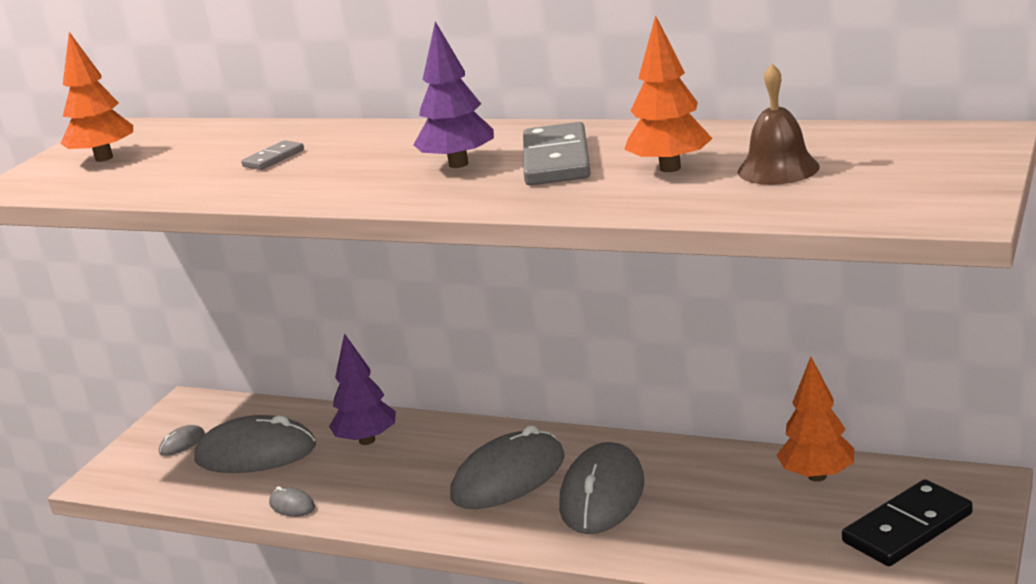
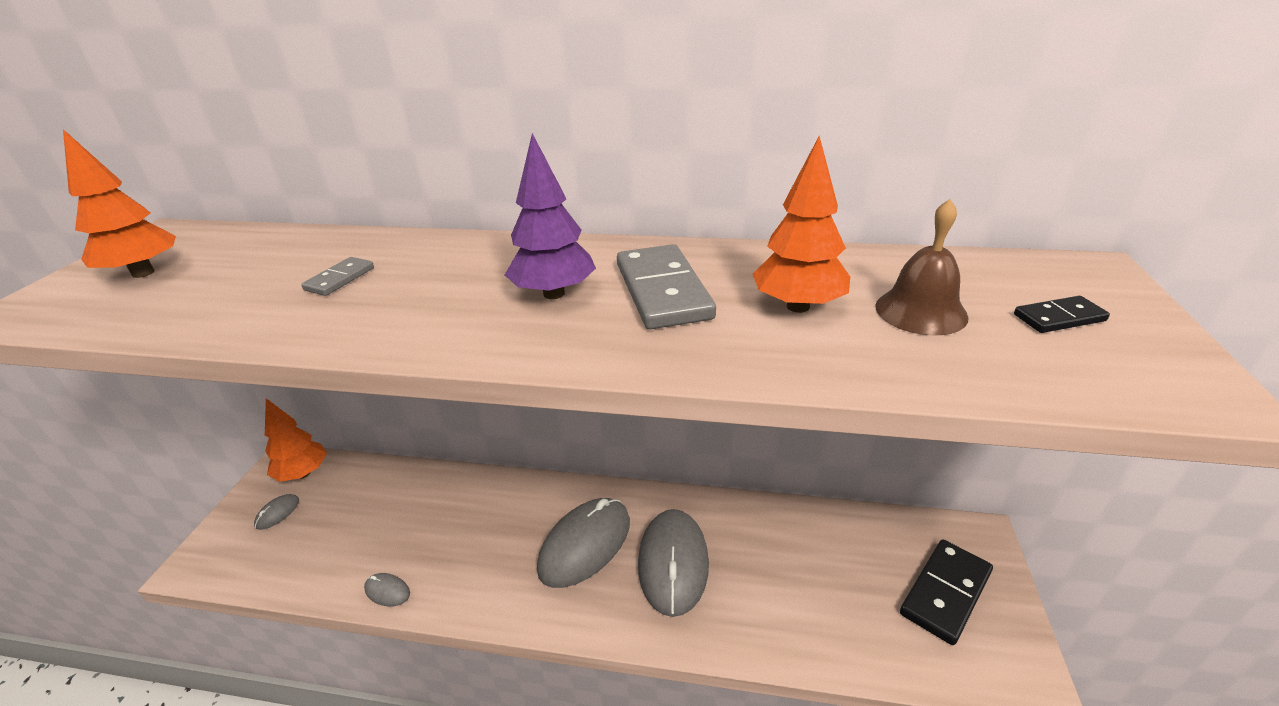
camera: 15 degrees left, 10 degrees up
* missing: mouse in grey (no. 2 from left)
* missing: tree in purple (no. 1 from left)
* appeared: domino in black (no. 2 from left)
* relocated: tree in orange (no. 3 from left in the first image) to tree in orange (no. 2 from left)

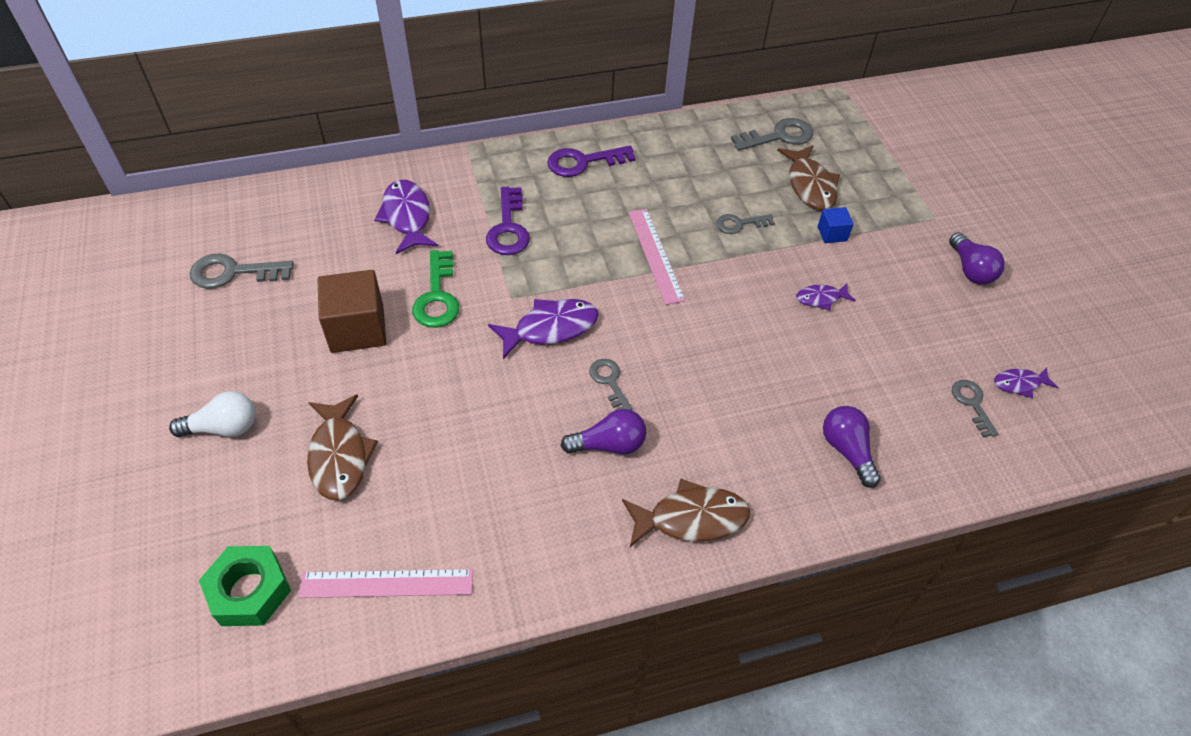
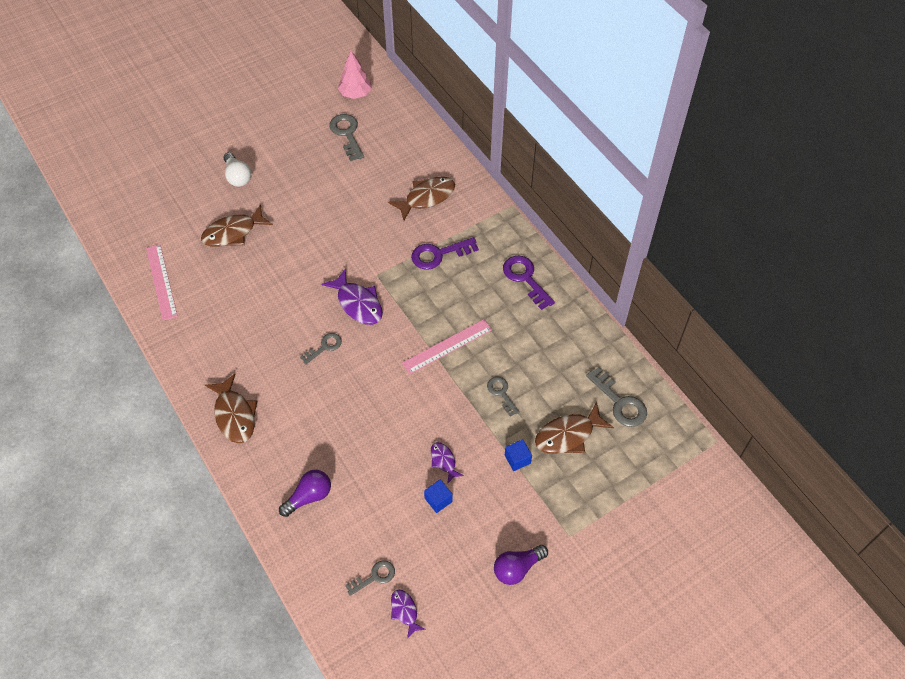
camera: 75 degrees right, 5 degrees up
* missing: nut in green
* missing: cube in brown
* missing: key in green
* missing: light bulb in purple (no. 1 from left)
* appeared: tree in pink
* appeared: cube in blue (no. 1 from left)
* colour: fish in purple (no. 1 from left) to fish in brown (no. 3 from left)

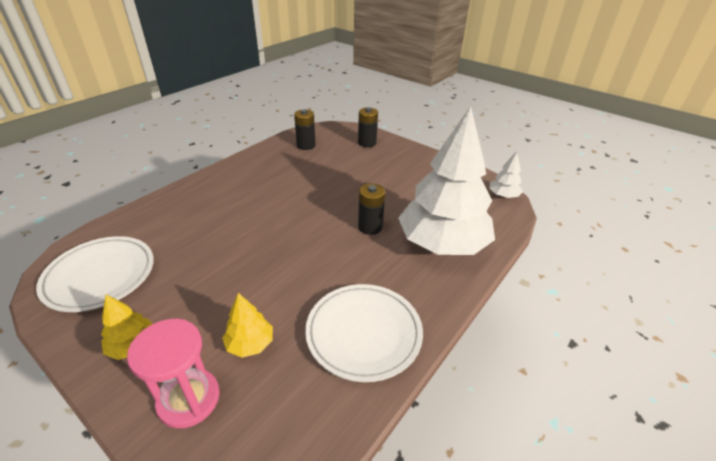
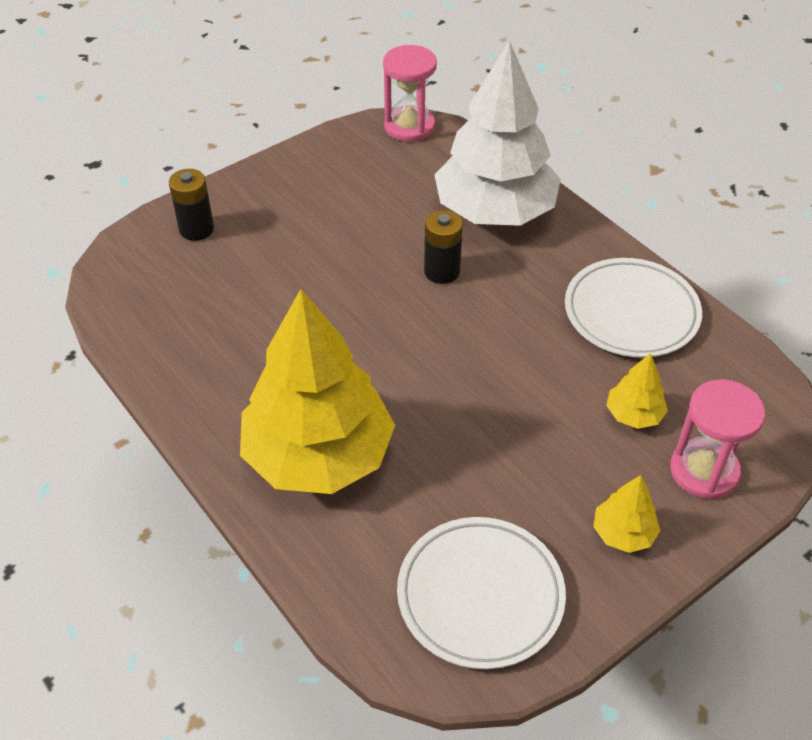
camera: 75 degrees left, 10 degrees up
* missing: battery in black (no. 1 from left)
* appeared: tree in yellow (no. 1 from left)
* exchanged: tree in white (no. 2 from left) to hourglass in pink (no. 1 from left)

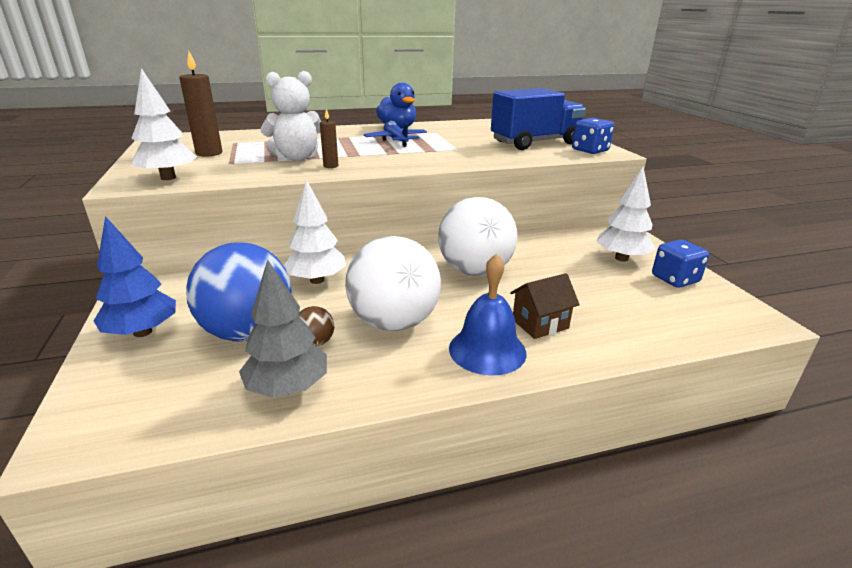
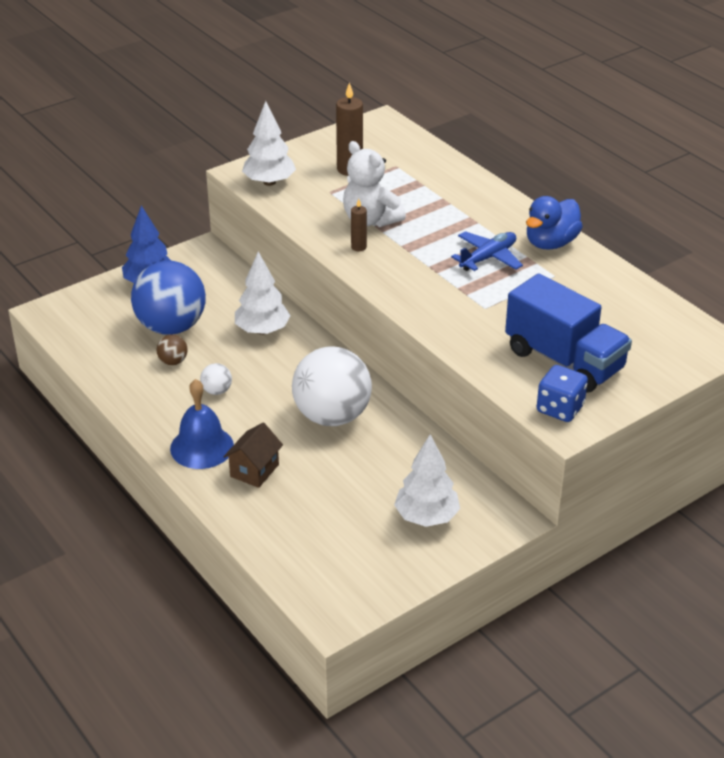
camera: 70 degrees right, 10 degrees up
* missing: tree in grey
* missing: dice in blue (no. 2 from left)
* spun: house in brown 75 degrees clockwise
* size: ball in white (no. 1 from left) x0.41

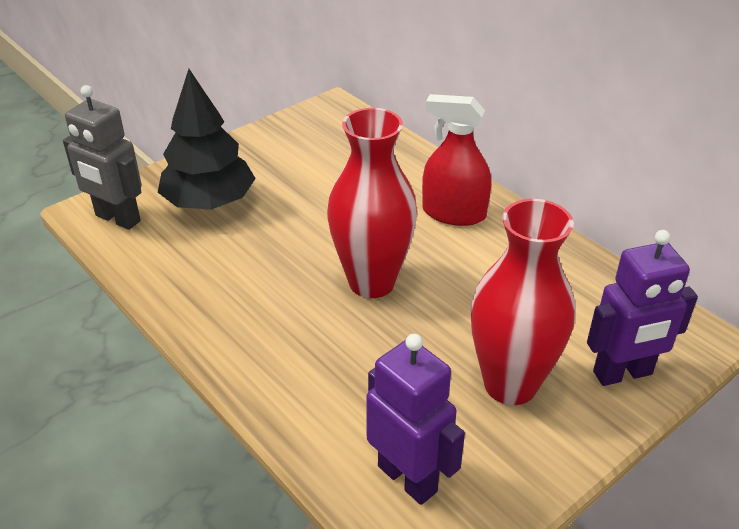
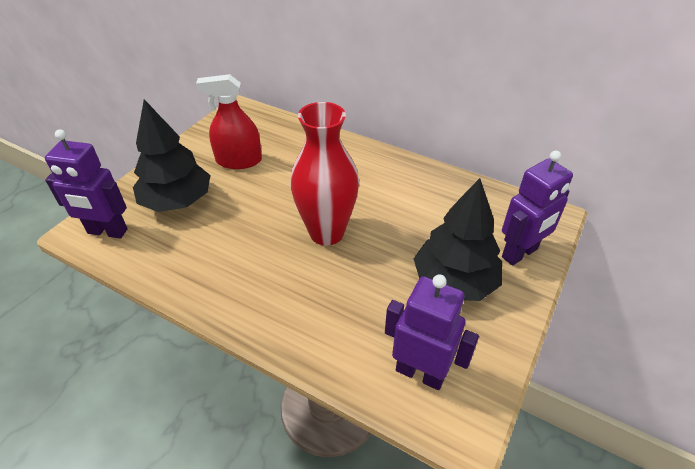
camera: 20 degrees left, 5 degrees up
* relocated: spray bottle in red
* exchanged: vase in red (no. 2 from left) to tree in black (no. 2 from left)
* colour: robot in grey to robot in purple (no. 1 from left)

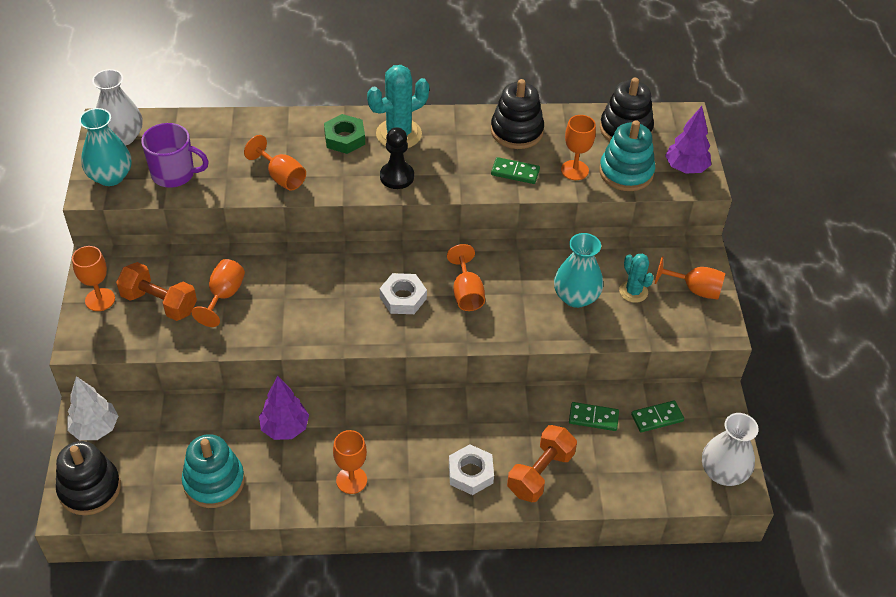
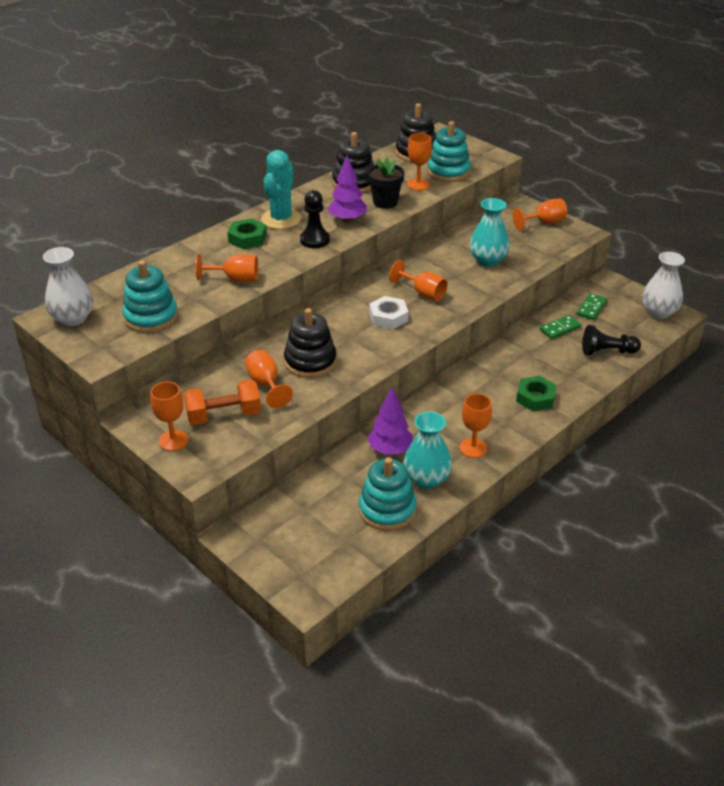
camera: 40 degrees left, 10 degrees down
* missing: tree in white
* missing: dumbbell in orange (no. 2 from left)
* missing: cactus in turquoise (no. 2 from left)
* appeared: pawn in black (no. 2 from left)
* relocated: stacking toy in black (no. 1 from left)
* relocated: vase in turquoise (no. 1 from left)
* relocated: tree in purple (no. 2 from left in the first image) to tree in purple (no. 1 from left)
* exchanged: mug in purple to stacking toy in turquoise (no. 1 from left)
* exchanged: domino in green (no. 1 from left) to flower pot in black
* colour: nut in white (no. 2 from left) to nut in green (no. 2 from left)

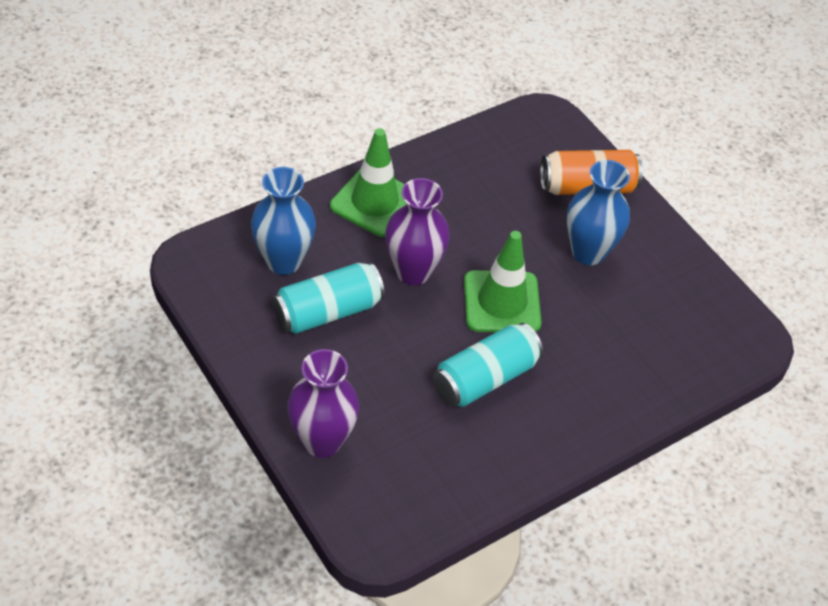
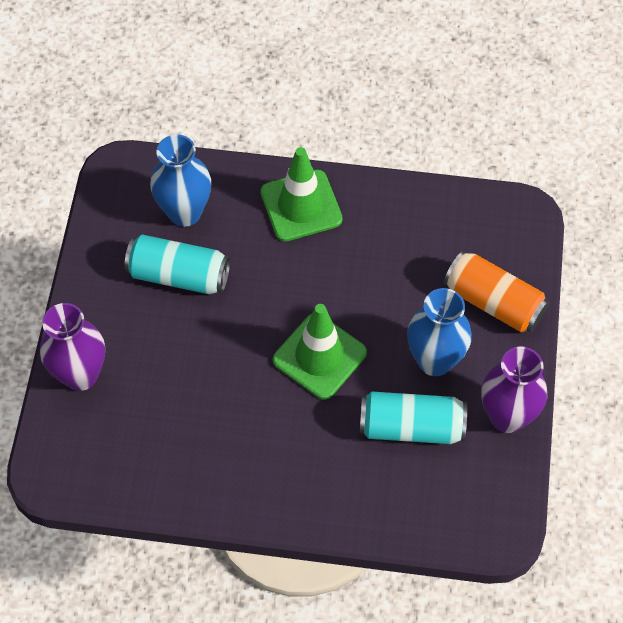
camera: 45 degrees right, 10 degrees up
* relocated: vase in purple (no. 2 from left)
* relocated: can in turquoise (no. 2 from left)

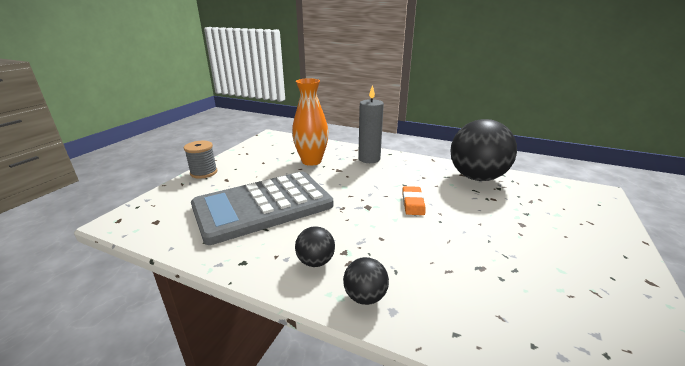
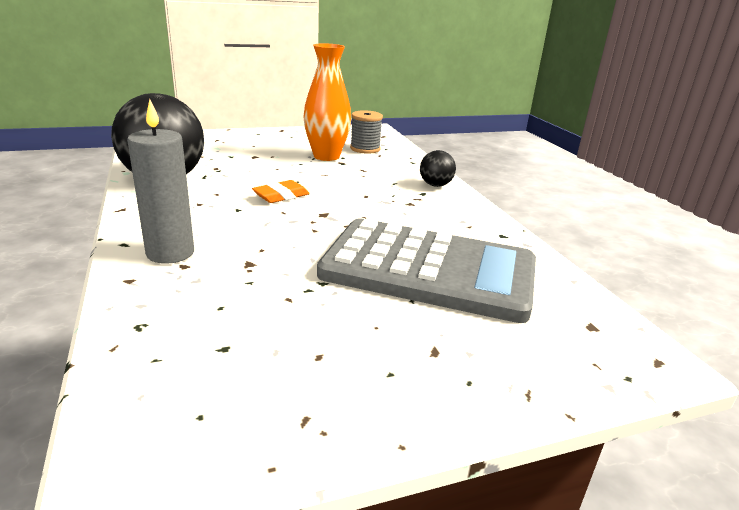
camera: 135 degrees left, 0 degrees up
* missing: ball in black (no. 1 from left)
* relocated: spool in grey
* relocated: vase in orange

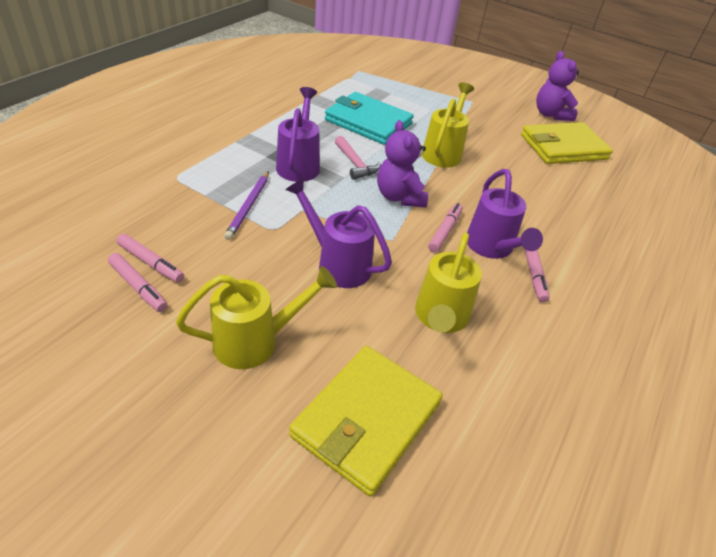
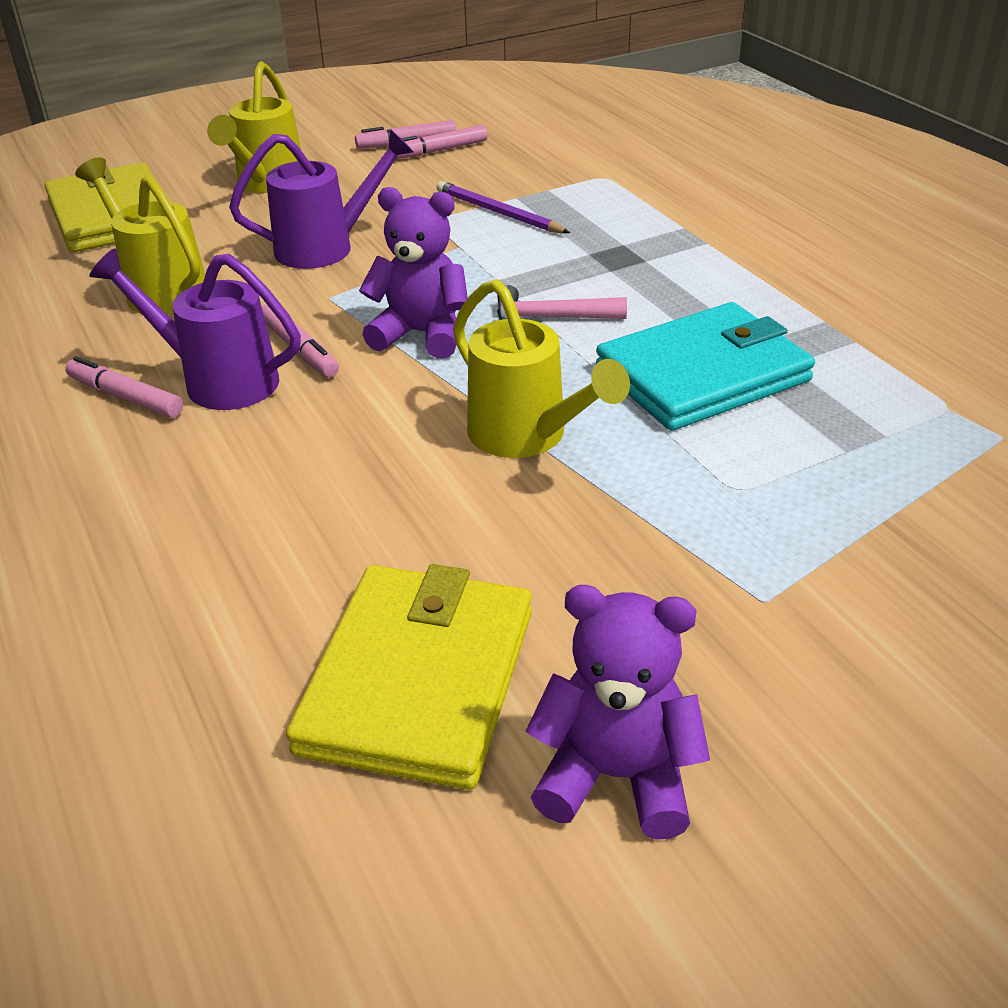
camera: 125 degrees right, 5 degrees down
* missing: watering can in purple (no. 1 from left)

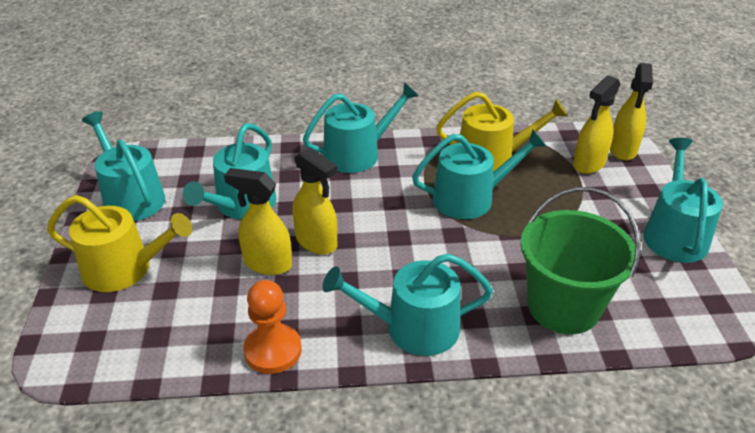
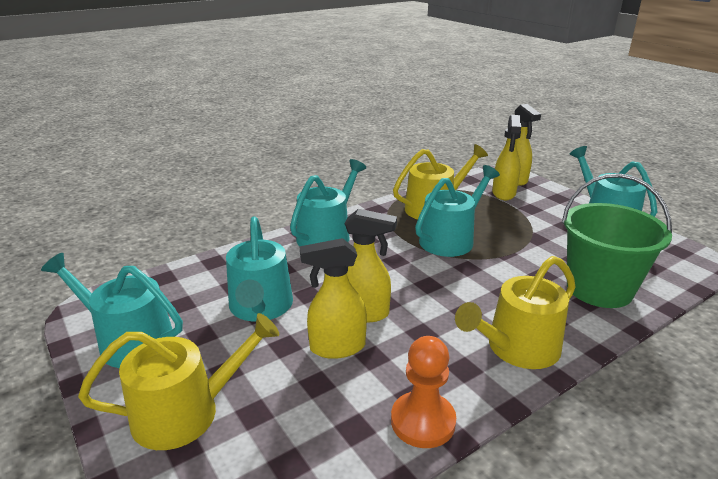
camera: 30 degrees left, 10 degrees down
* colour: watering can in turquoise (no. 4 from left) to watering can in yellow (no. 3 from left)

